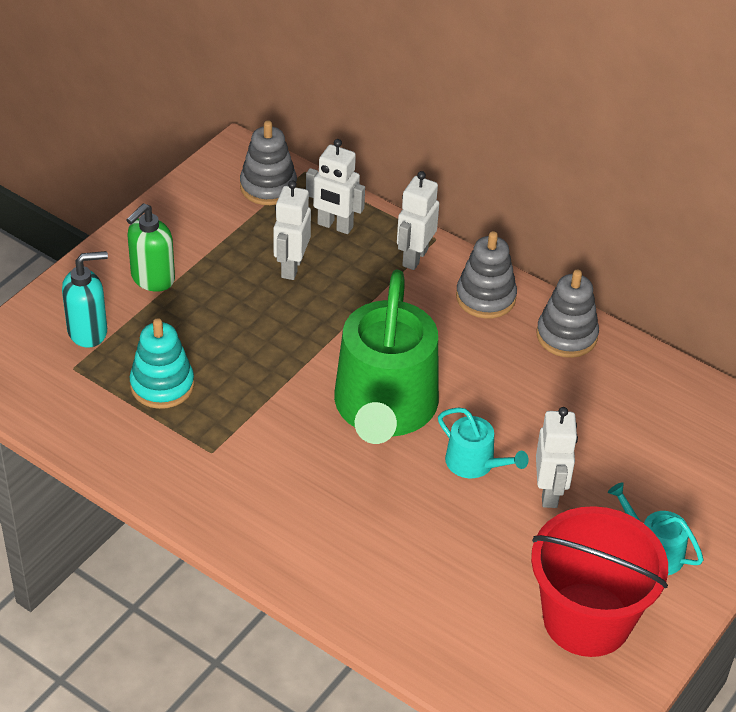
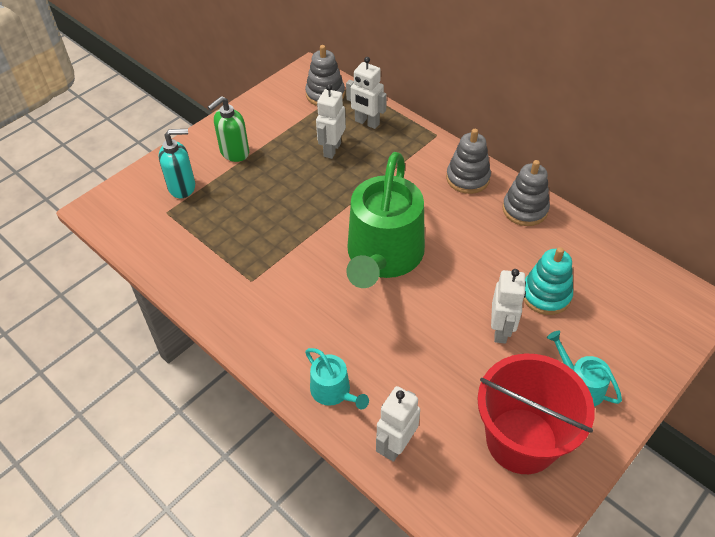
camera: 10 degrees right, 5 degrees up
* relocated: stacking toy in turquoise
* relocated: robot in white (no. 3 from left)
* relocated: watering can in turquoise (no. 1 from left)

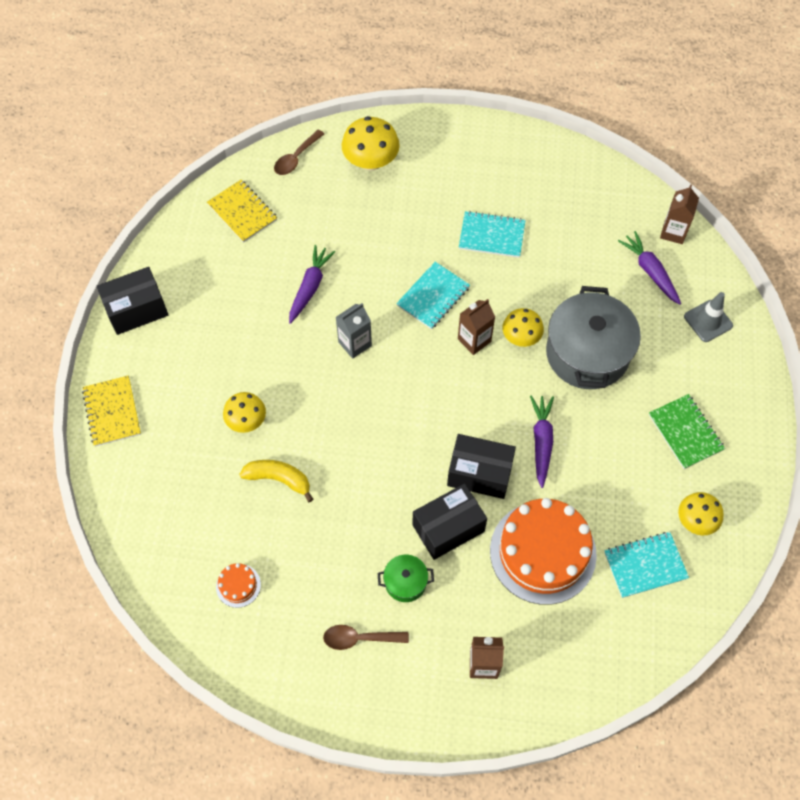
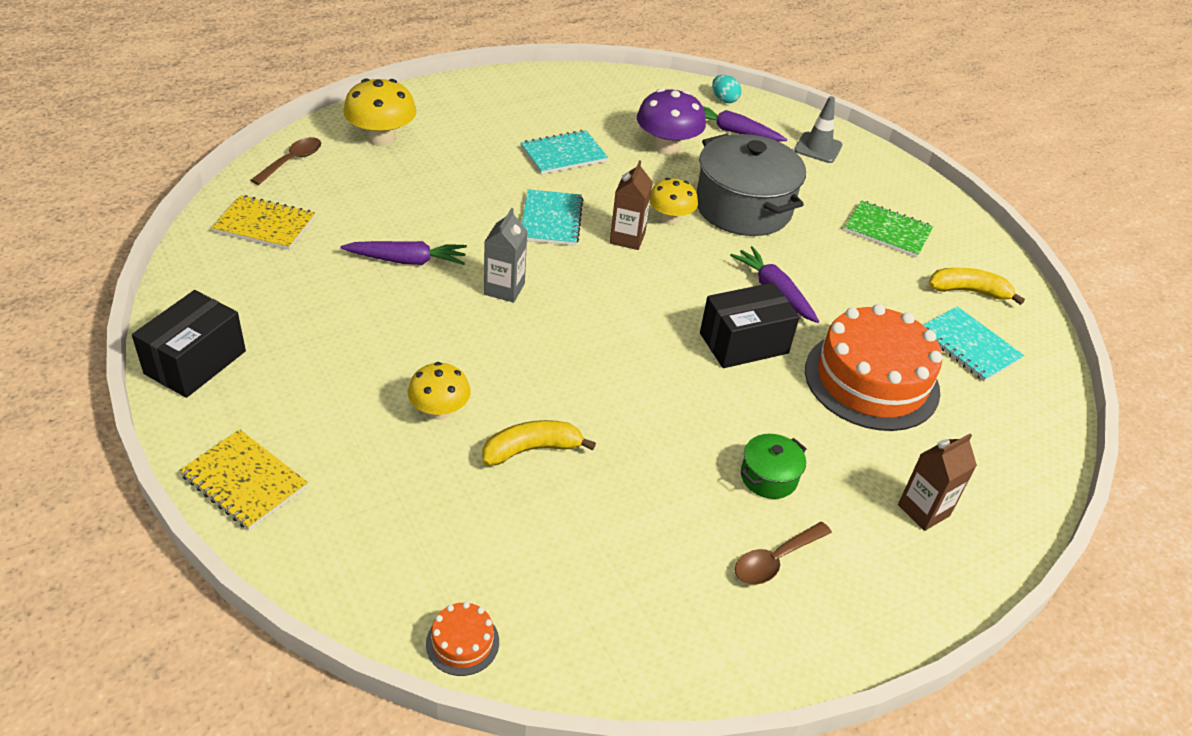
camera: 40 degrees left, 20 degrees down
* missing: box in black (no. 2 from left)
* appeared: mushroom in purple
* relocated: cake in orange (no. 1 from left)
* exchanged: carton in brown (no. 3 from left) to egg in turquoise
* exchanged: mushroom in yellow (no. 4 from left) to banana in yellow (no. 2 from left)
* spun: spoon in brown (no. 1 from left) 150 degrees counterclockwise
* spun: carrot in purple (no. 1 from left) 105 degrees clockwise
* spun: notebook in turquoise (no. 3 from left) 75 degrees counterclockwise

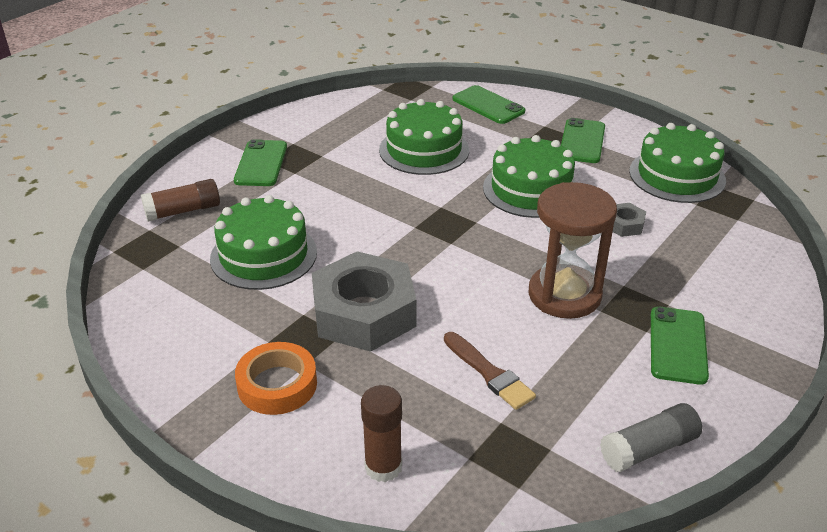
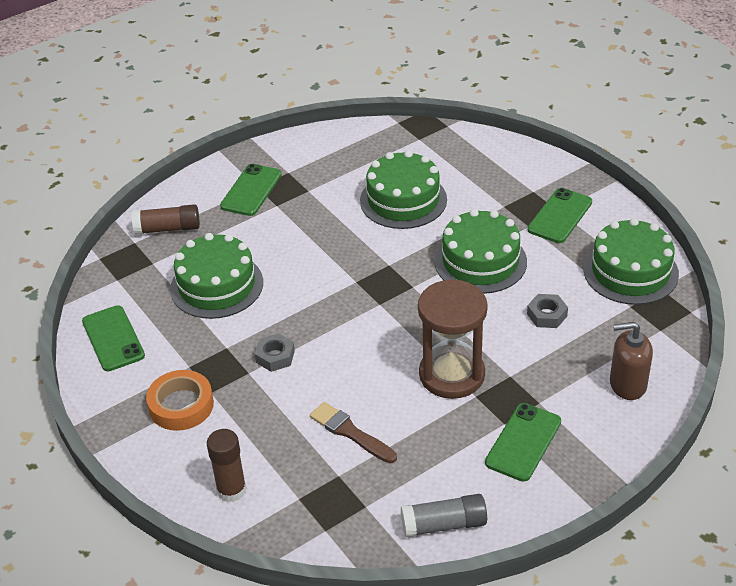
camera: 20 degrees right, 5 degrees up
* appeared: soap dispenser in brown
* relocated: phone in green (no. 2 from left in the first image) to phone in green (no. 1 from left)
* spun: brush in brown 150 degrees clockwise
* size: nut in grey (no. 1 from left) x0.42

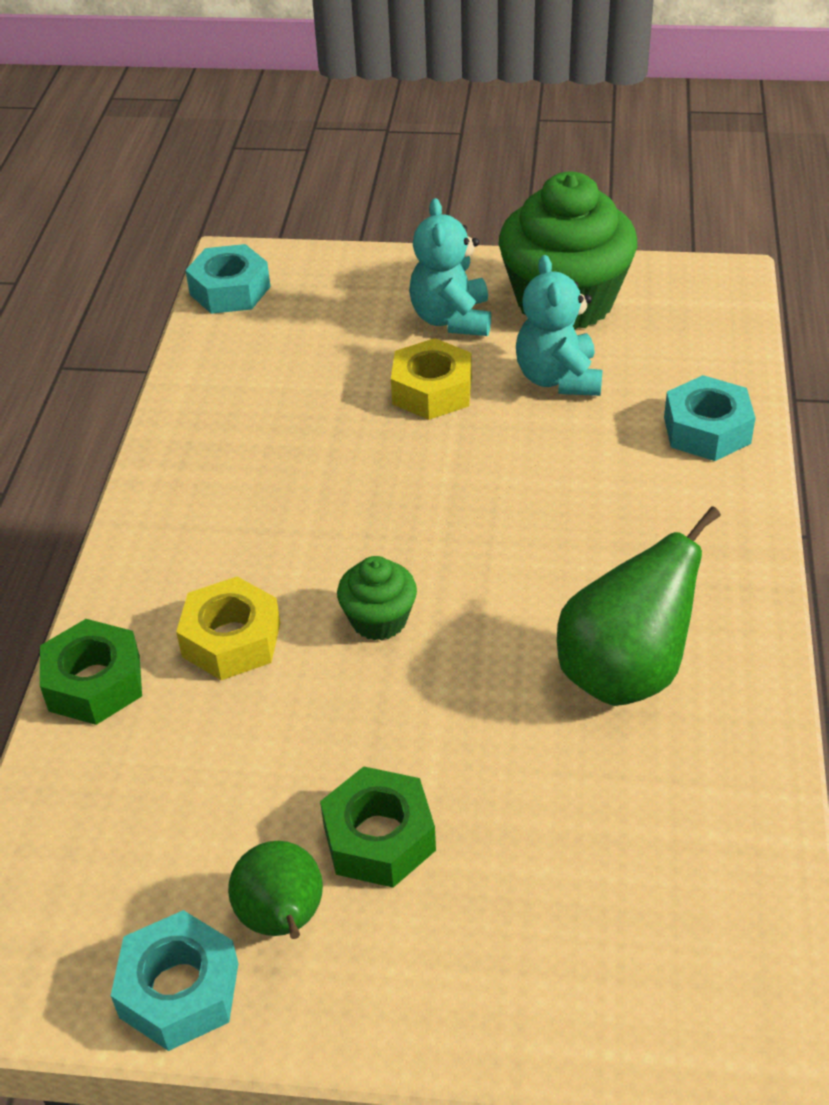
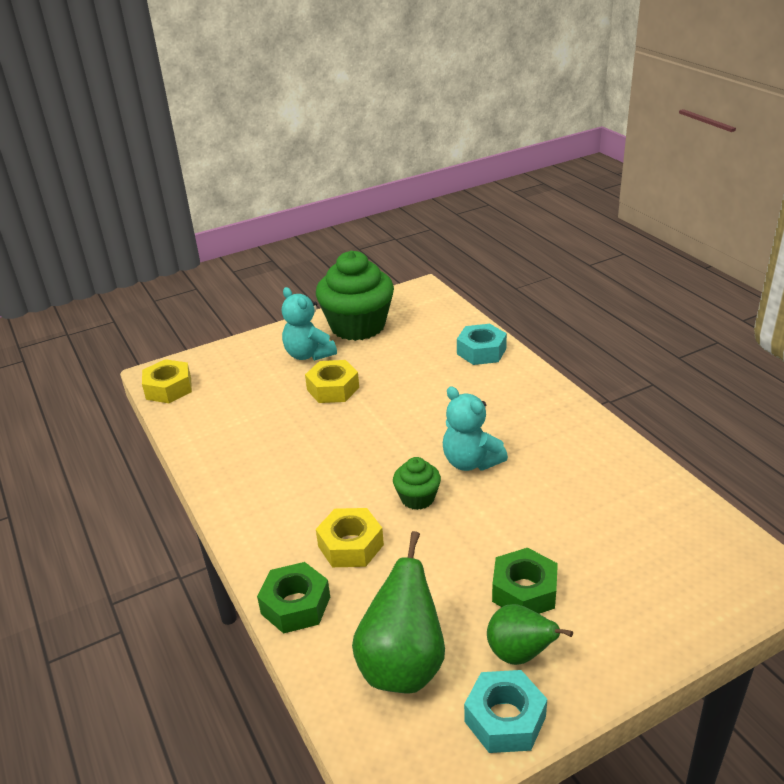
camera: 35 degrees left, 10 degrees down
* relocated: teddy bear in turquoise (no. 2 from left)
* relocated: pear in green (no. 2 from left in the first image) to pear in green (no. 1 from left)
* colour: nut in turquoise (no. 2 from left) to nut in yellow (no. 1 from left)

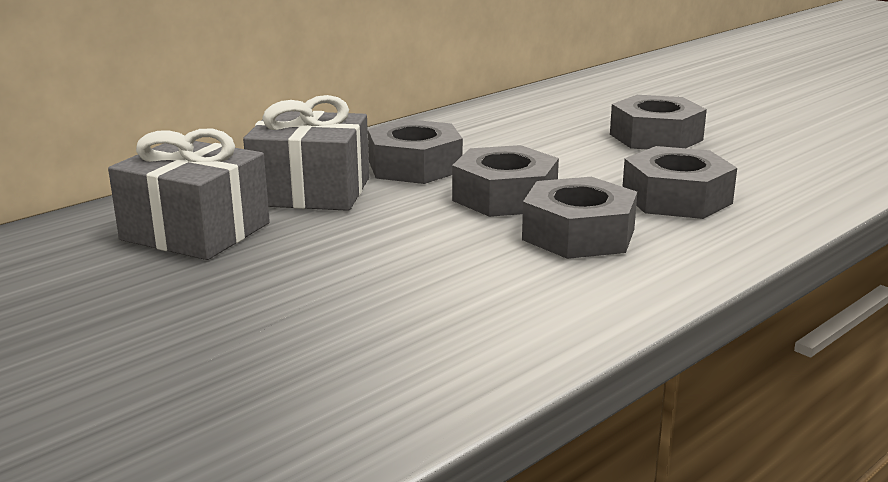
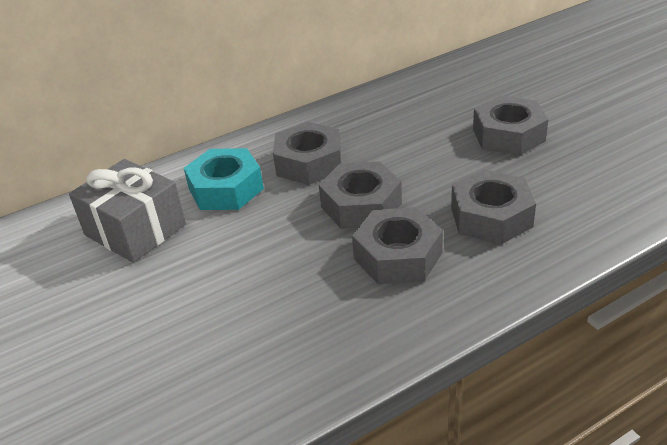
camera: 15 degrees right, 15 degrees up
* exchanged: gift in grey (no. 2 from left) to nut in turquoise

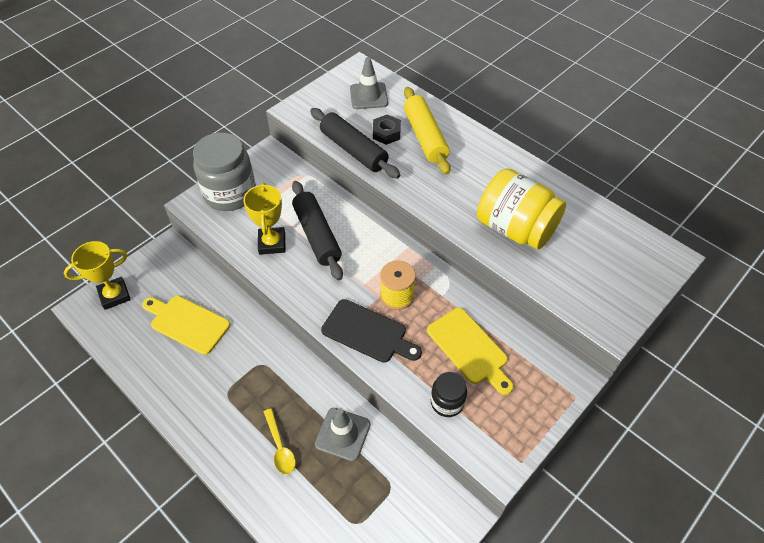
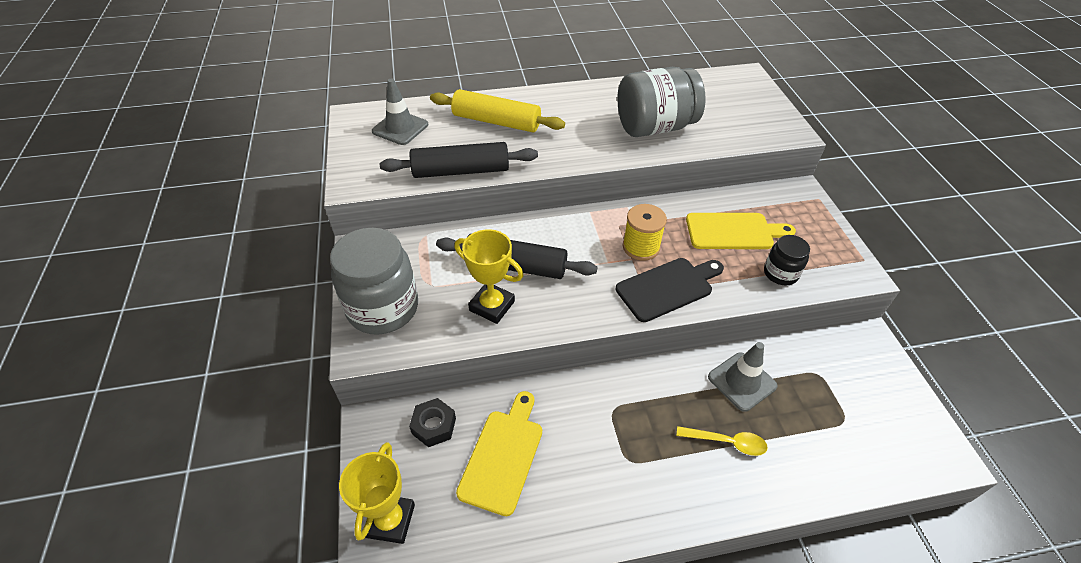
camera: 55 degrees left, 5 degrees down
* relocated: nut in black
* colour: jar in yellow to jar in grey (no. 2 from left)
* spun: cutting board in yellow (no. 1 from left) 135 degrees clockwise

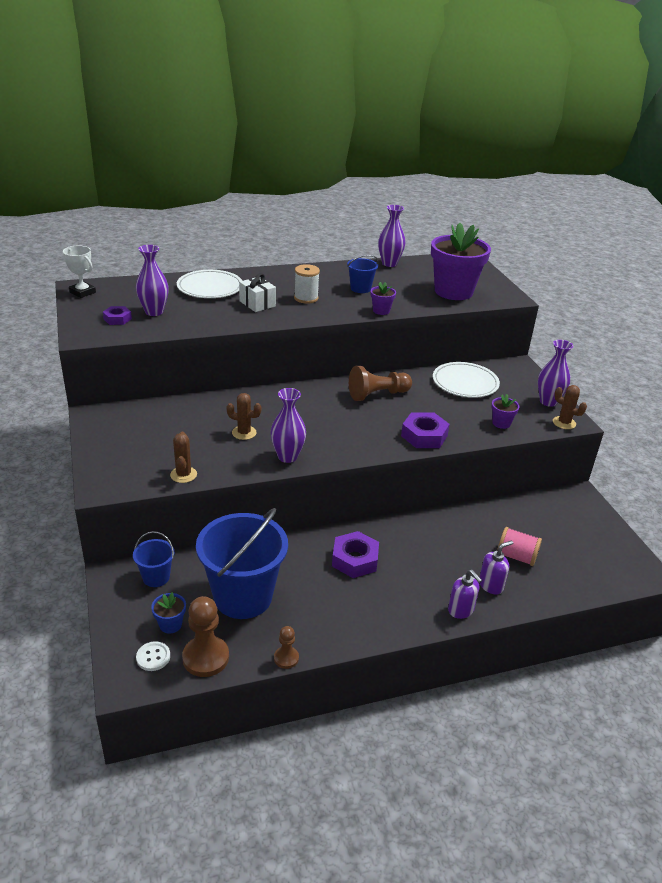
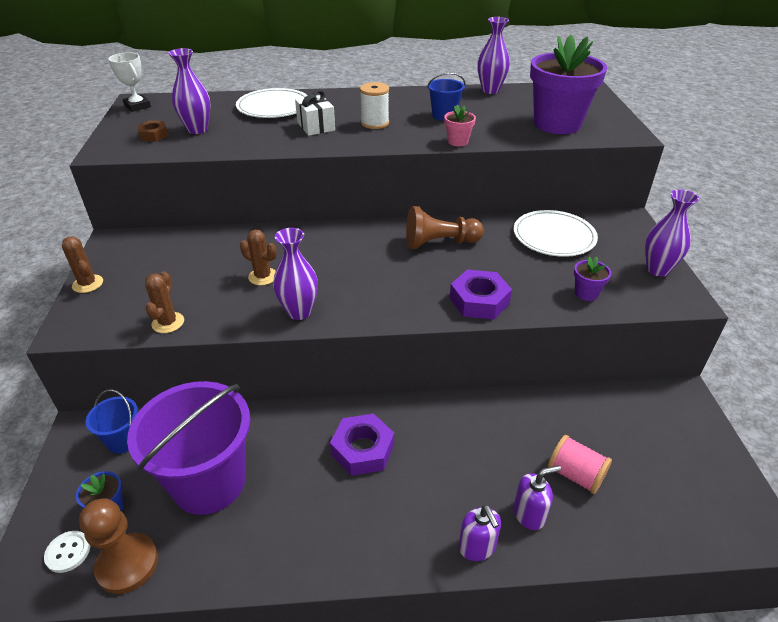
camera: 15 degrees right, 5 degrees up
* missing: pawn in brown (no. 2 from left)
* relocated: cactus in brown (no. 3 from left in the first image) to cactus in brown (no. 1 from left)
* colour: nut in purple (no. 1 from left) to nut in brown
* colour: bucket in blue (no. 2 from left) to bucket in purple
* colour: flower pot in purple (no. 1 from left) to flower pot in pink

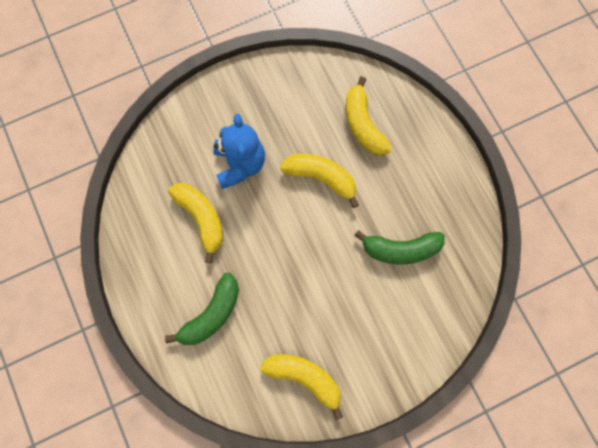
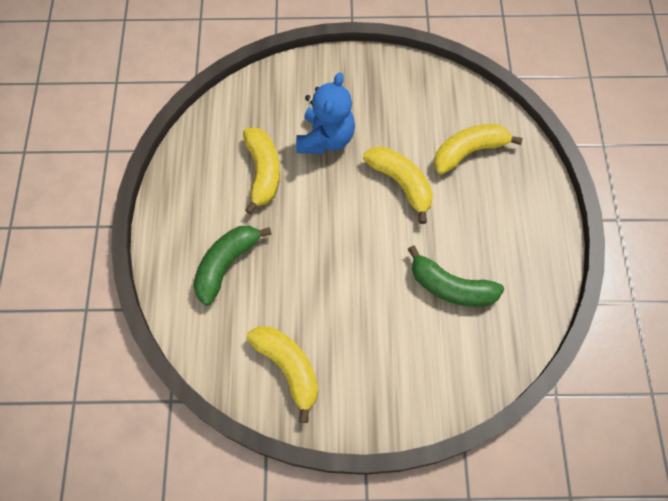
camera: 25 degrees right, 10 degrees down
* spun: banana in green (no. 1 from left) 150 degrees clockwise
* spun: banana in yellow (no. 4 from left) 60 degrees clockwise

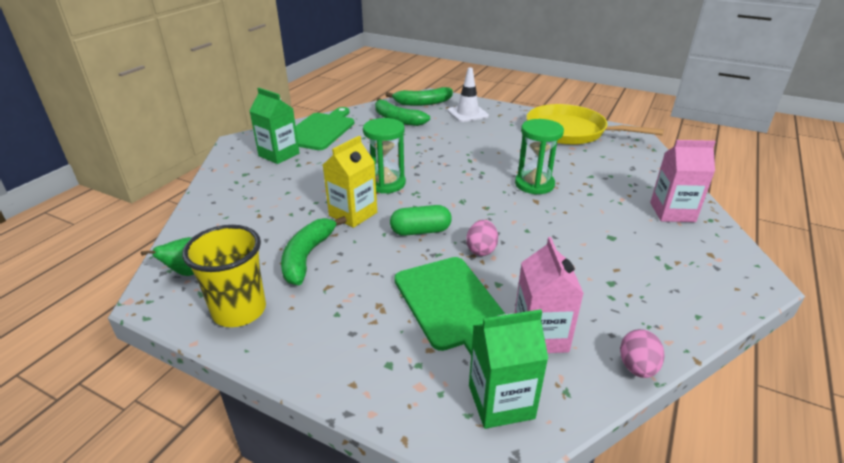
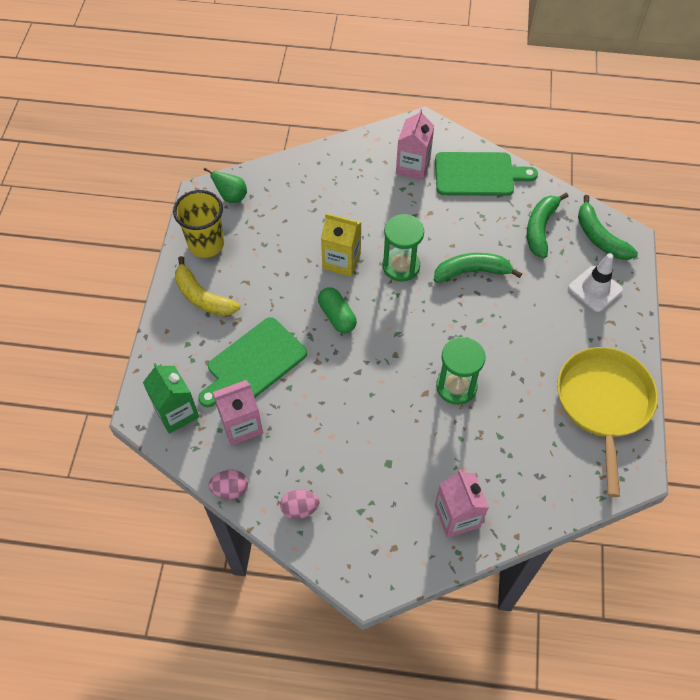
camera: 70 degrees right, 25 degrees up
* appeared: banana in yellow
* relocated: banana in green (no. 1 from left)
* relocated: egg in pink (no. 1 from left in the first image) to egg in pink (no. 2 from left)
* colour: carton in green (no. 1 from left) to carton in pink (no. 2 from left)

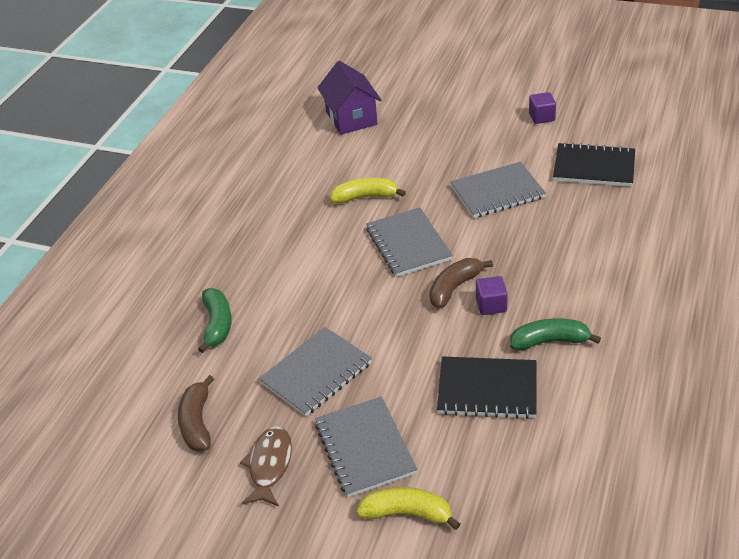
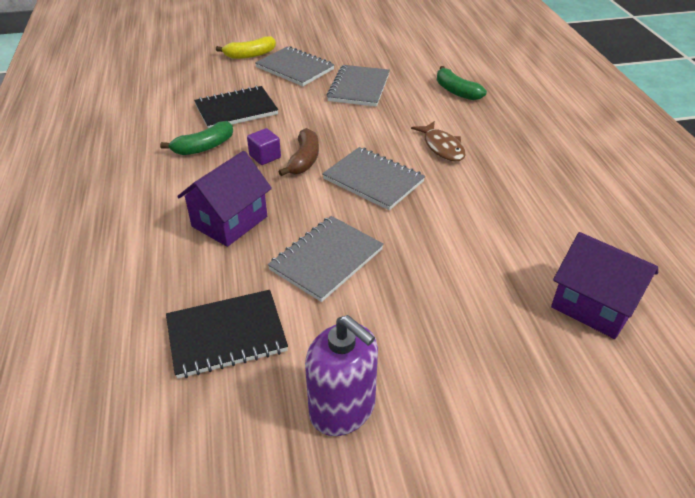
camera: 145 degrees right, 0 degrees up
* missing: banana in brown (no. 1 from left)
* missing: banana in yellow (no. 1 from left)
* appeared: house in purple (no. 1 from left)
* relocated: fish in brown
* exchanged: cube in purple (no. 2 from left) to soap dispenser in purple

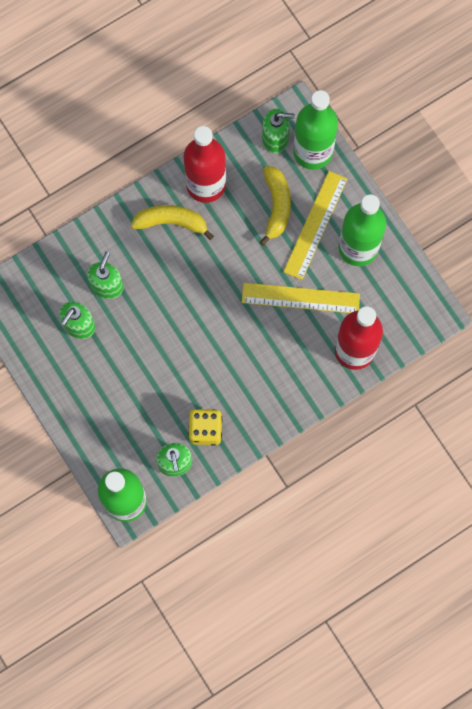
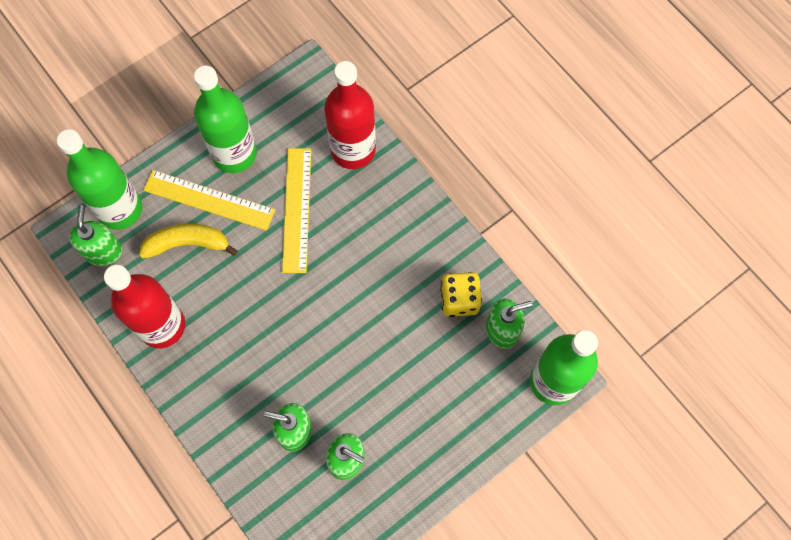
camera: 95 degrees left, 5 degrees down
* missing: banana in yellow (no. 1 from left)

